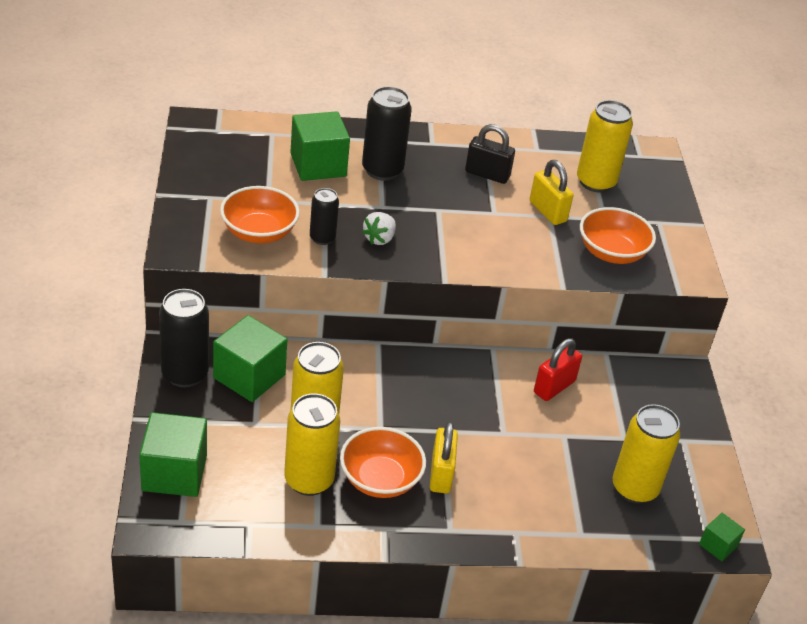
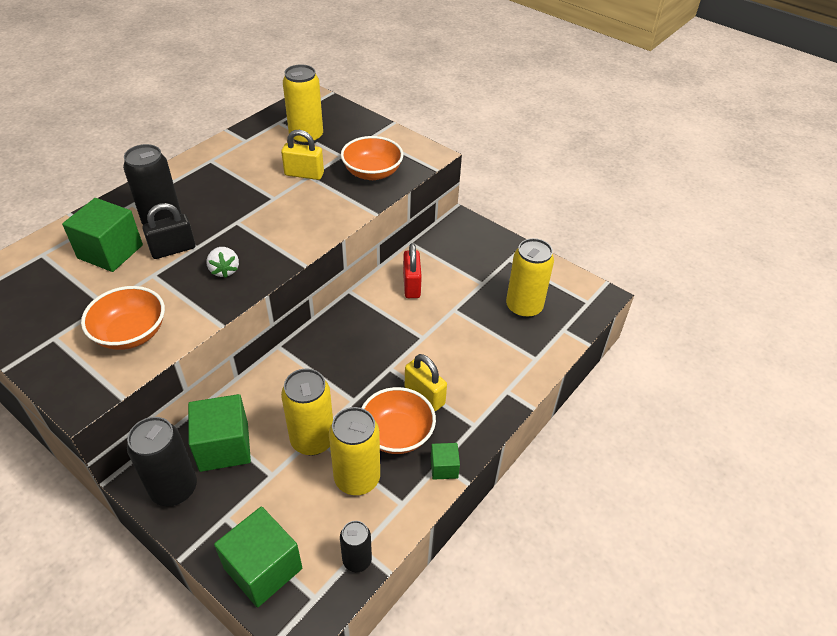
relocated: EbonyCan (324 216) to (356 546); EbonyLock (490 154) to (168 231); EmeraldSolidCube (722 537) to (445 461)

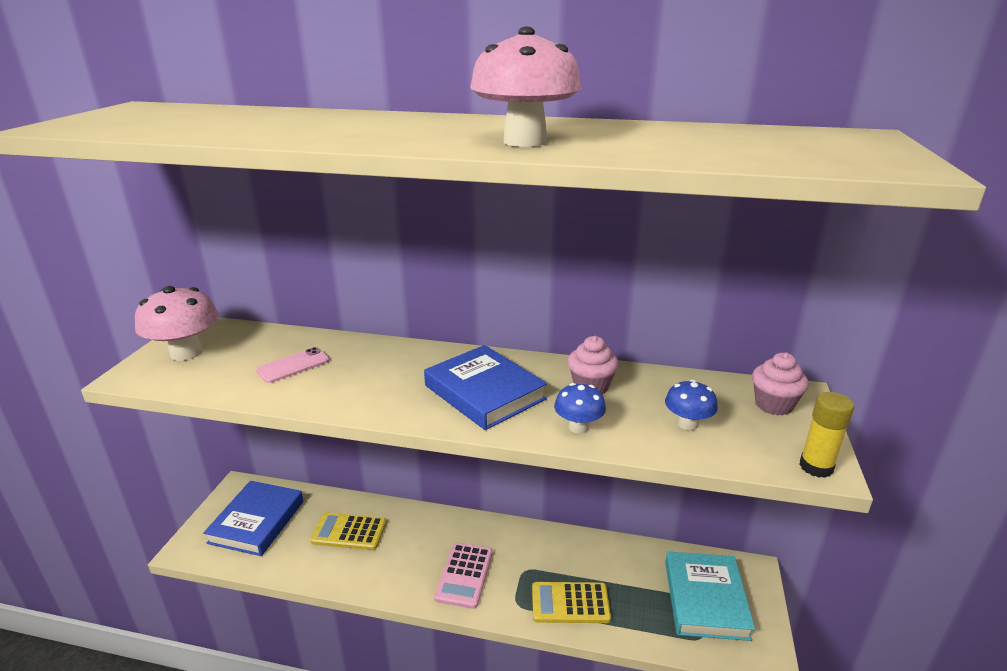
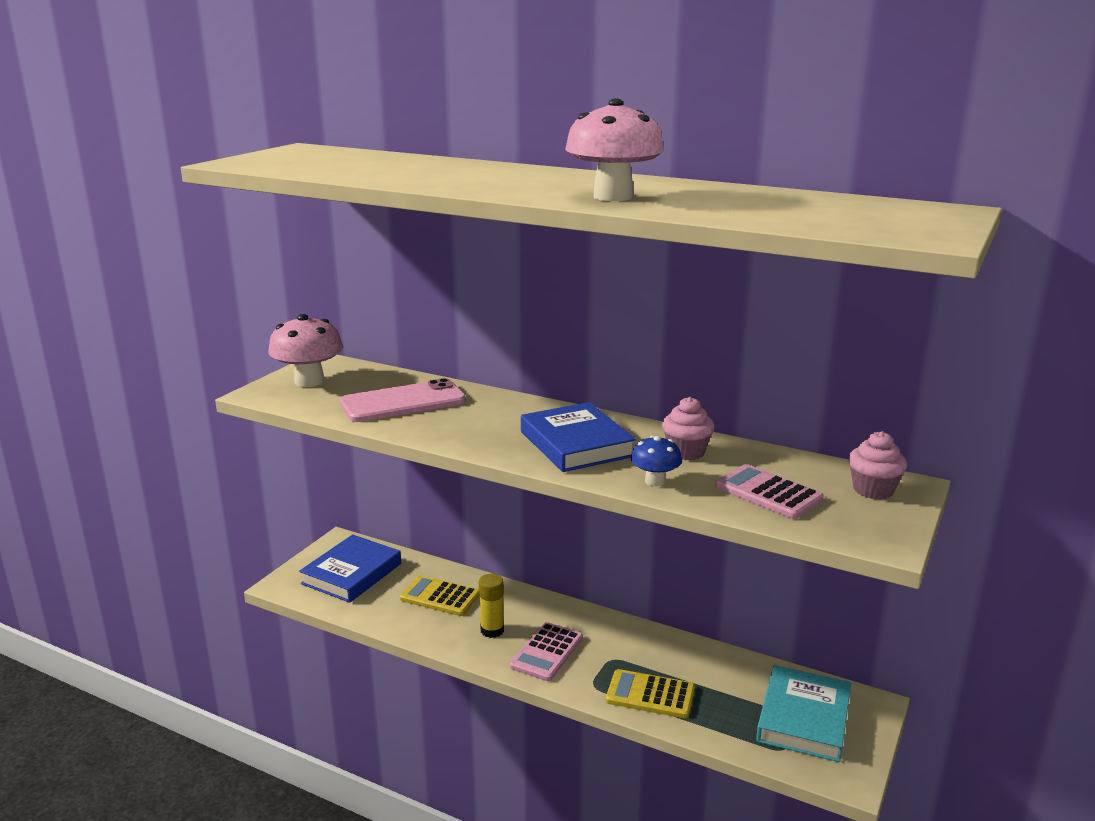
relocated: BrightYellowStickOfGlue (826 435) to (491 605)
exchanged: BlueMushroom (691 405) to RosePinkPocketCalculator (769 491)
size: RosePinkPhone (293 365) = (403 400) x1.81

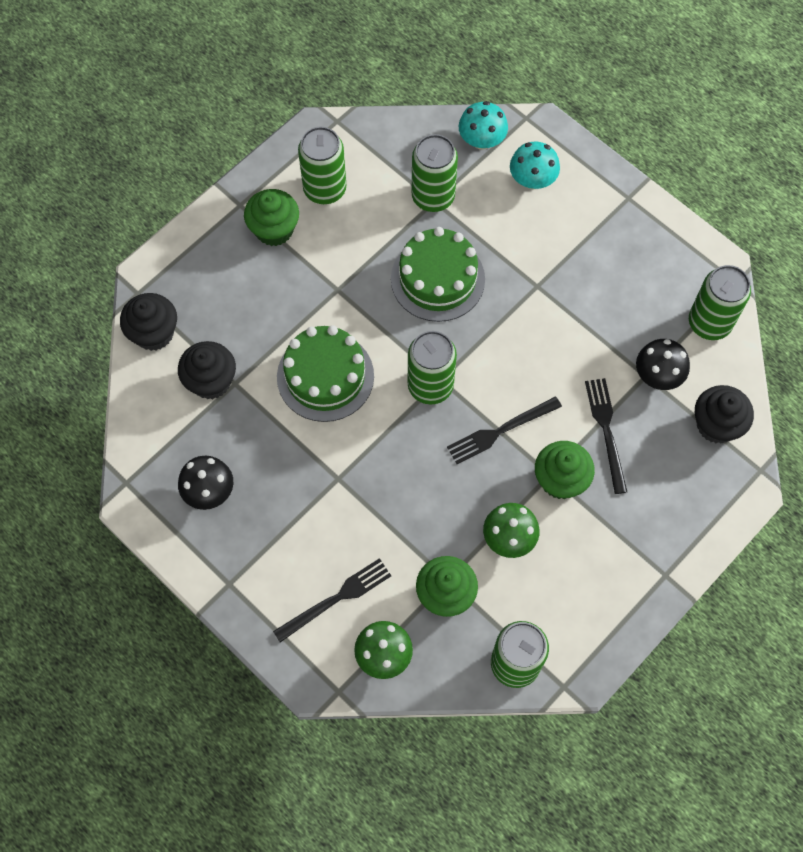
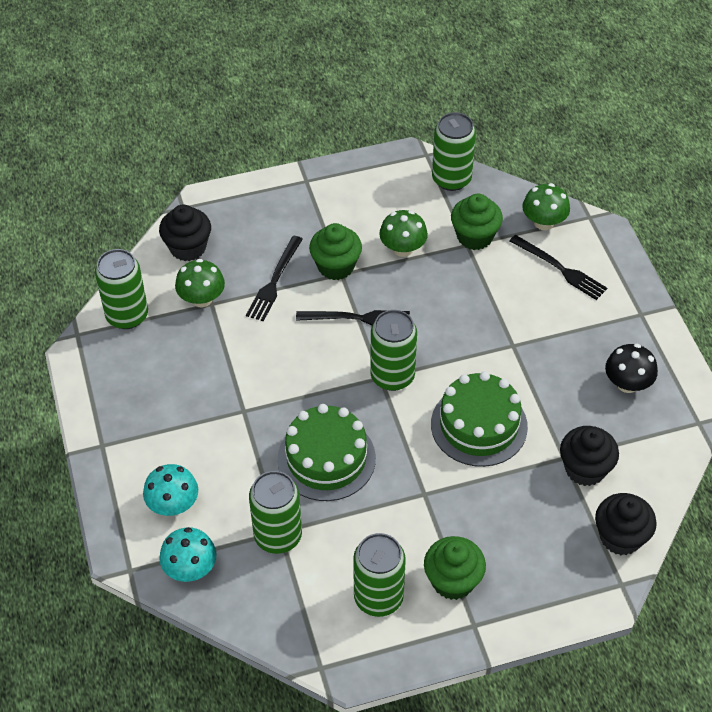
colour: EbonyMushroom (663 364) to EmeraldMushroom (200 283)
spun: EbonyTableFork (332 600) = (558 267) 135 degrees counterclockwise

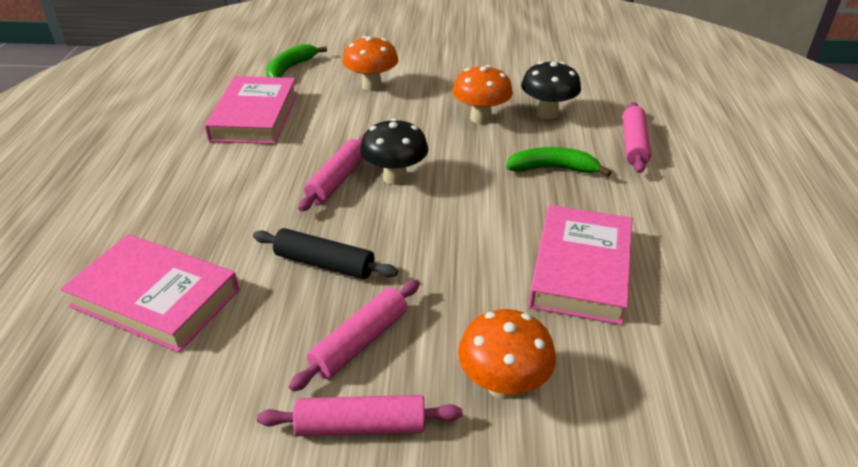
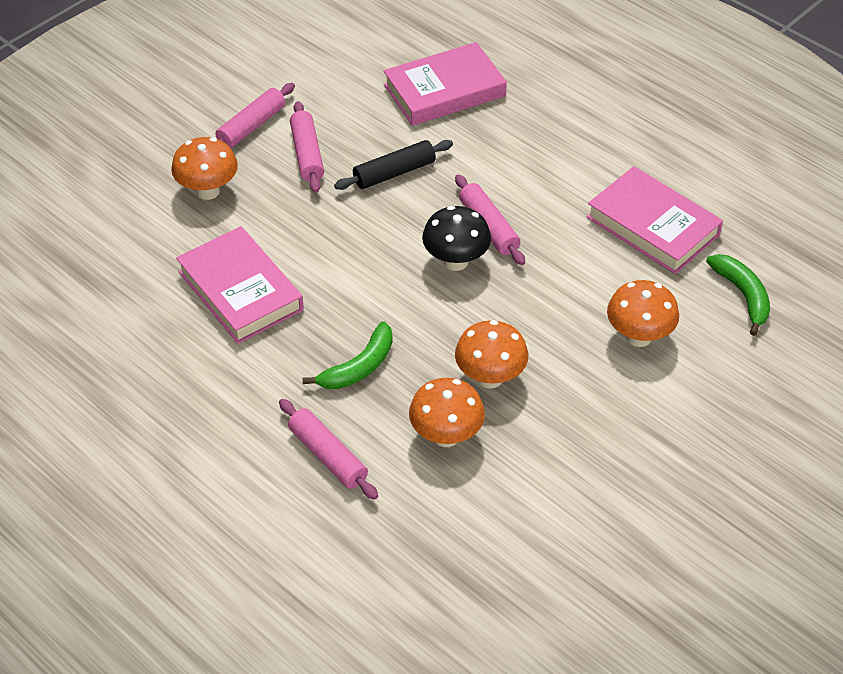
colour: EbonyMushroom (551 90) to OrangeColouredMushroom (447 412)

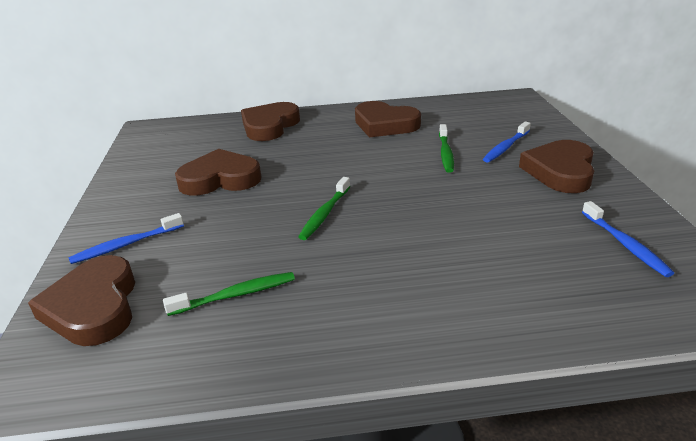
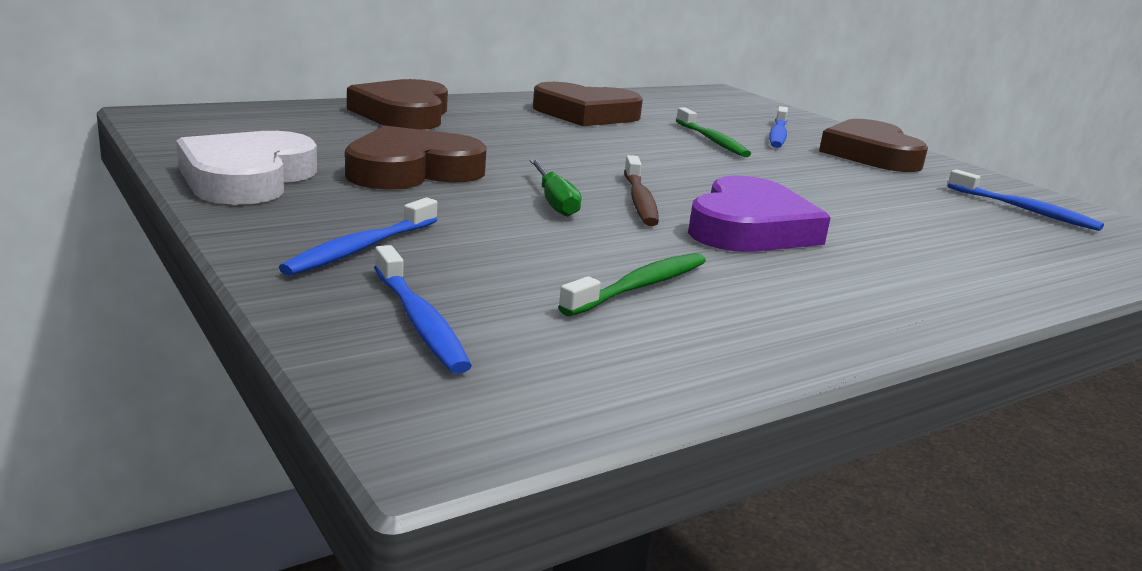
appeared: PureWhiteLoveHeart (246 168); EmeraldFlatScrewdriver (555 188); VioletLoveHeart (759 213)
exchanged: BrownLoveHeart (81 300) to BlueToothBrush (423 309)
colour: EmeraldToothBrush (324 208) to BrownToothBrush (641 190)

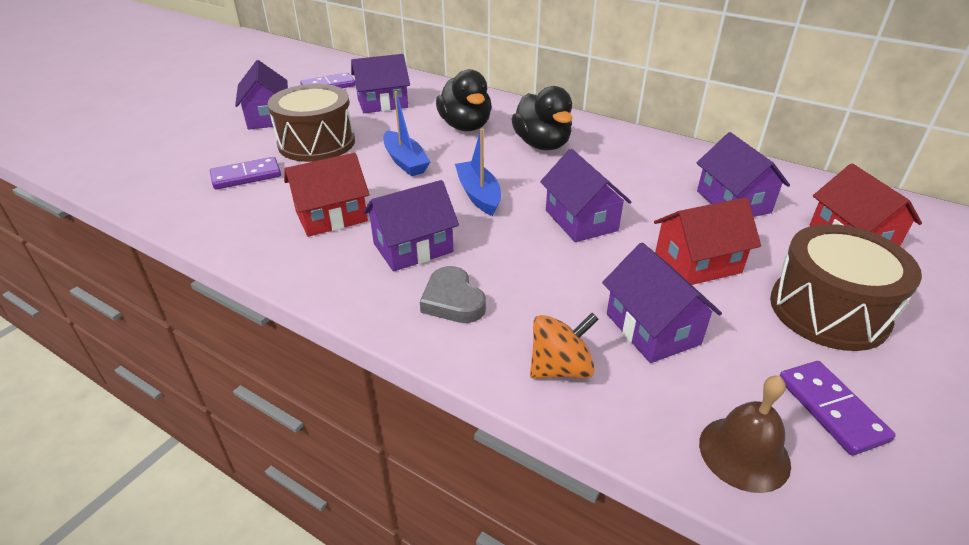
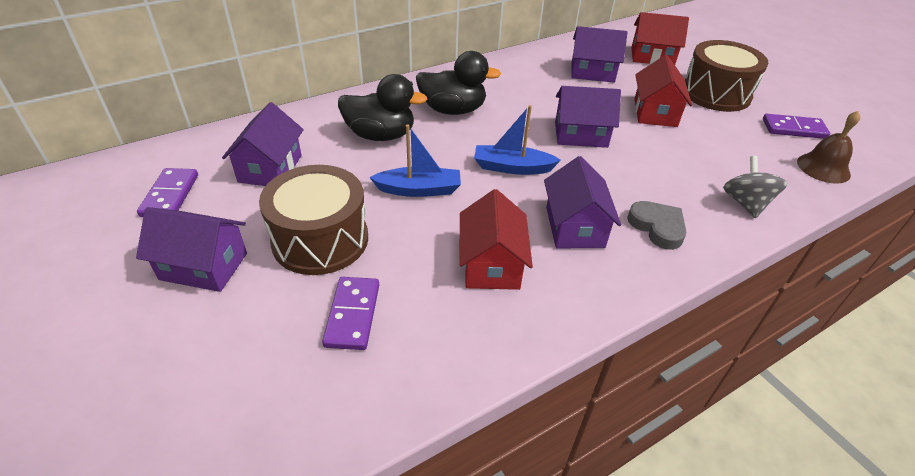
missing: VioletToyHouse (662 303)
colour: OrangeColouredWhirligig (564 346) to GreyWhirligig (755 187)
spun: GreyLoveHeart (453 294) = (656 225) 120 degrees counterclockwise

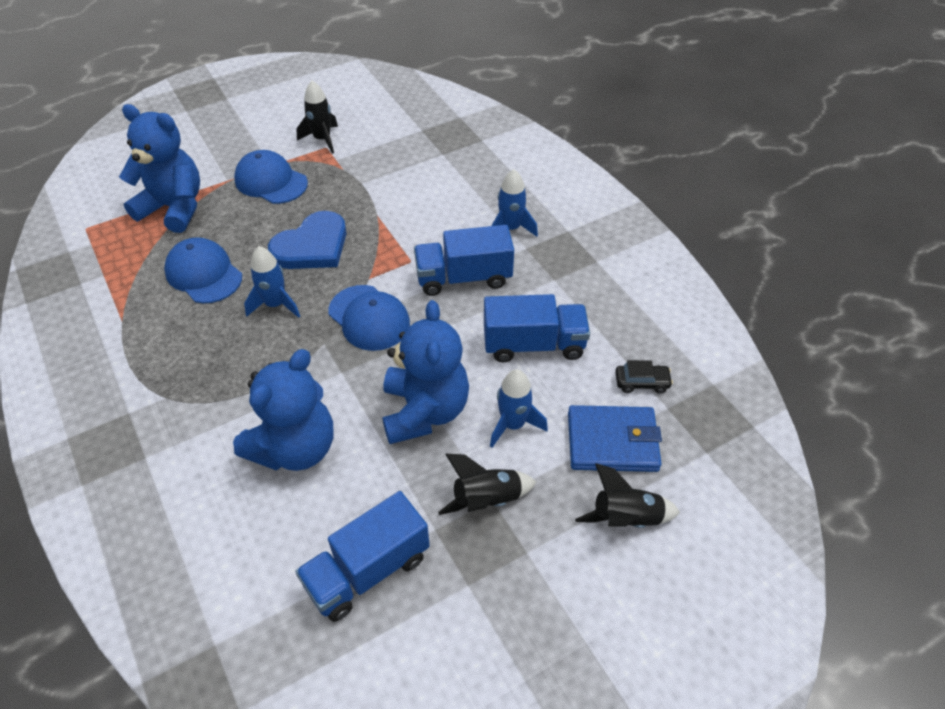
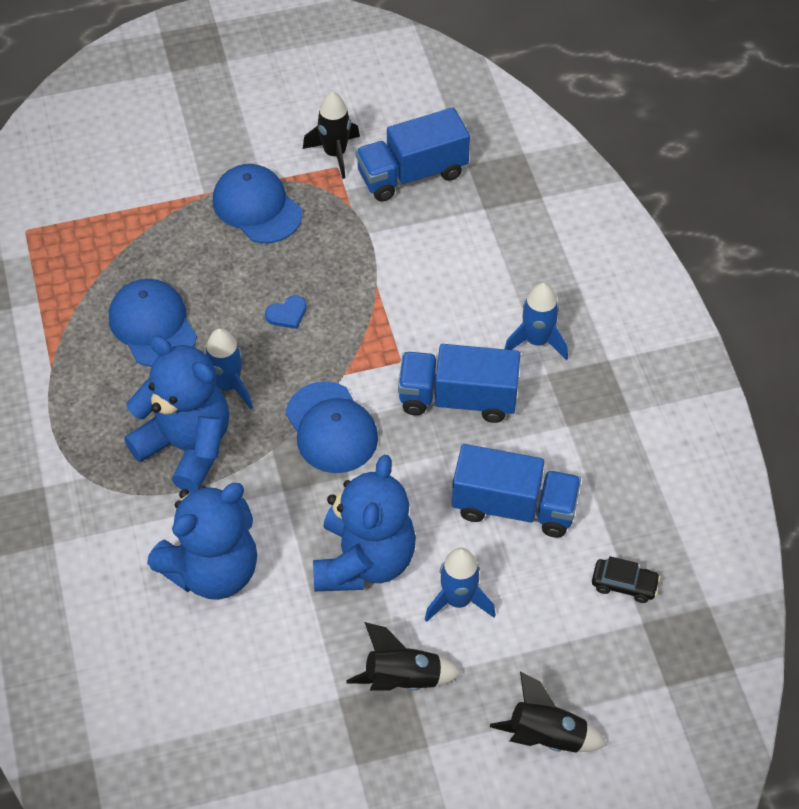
missing: BlueBillfold (615 438)
relocated: BlueTeddy (159 168) to (176 414); BlueToyTruck (362 556) to (412 154)
size: BlueLoveHeart (307 240) = (286 312) x0.42

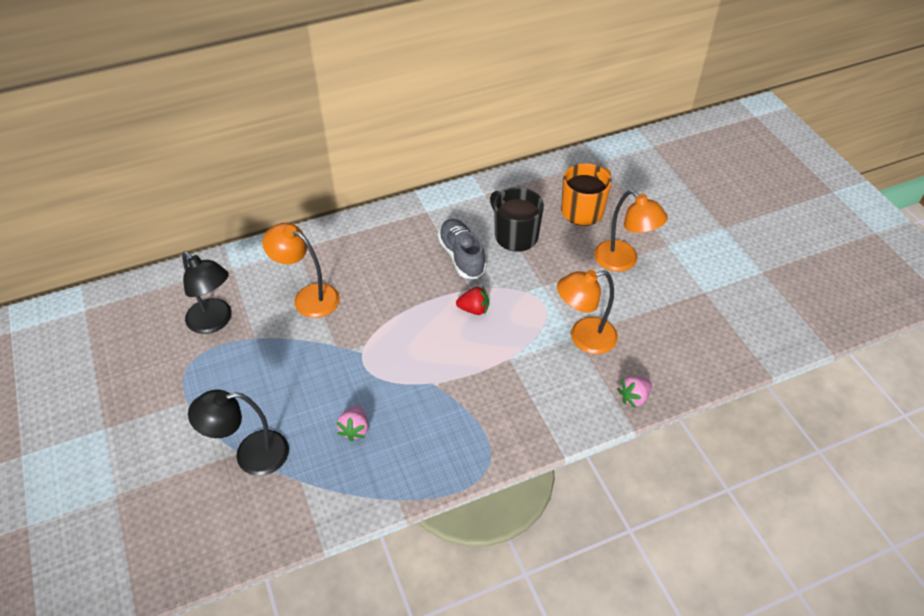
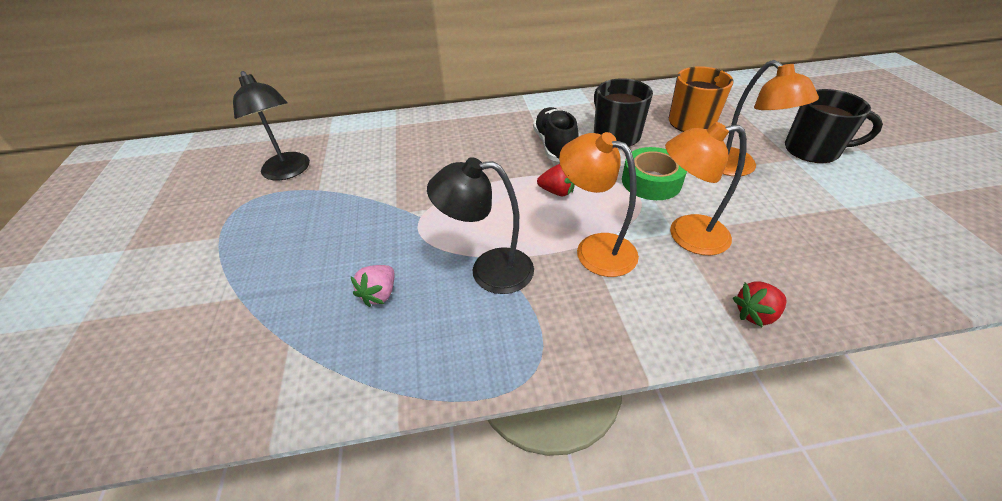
appeared: EmeraldRollOfTape (654 173); EbonyMug (834 126)
relocated: EbonyLamp (238 433) to (480 225); OrangeColouredLamp (301 270) to (599 204)
colour: GreyLaceUpShoe (462 249) to EbonyLaceUpShoe (555 134); RosePinkStrawberry (634 392) to CrimsonStrawberry (759 304)

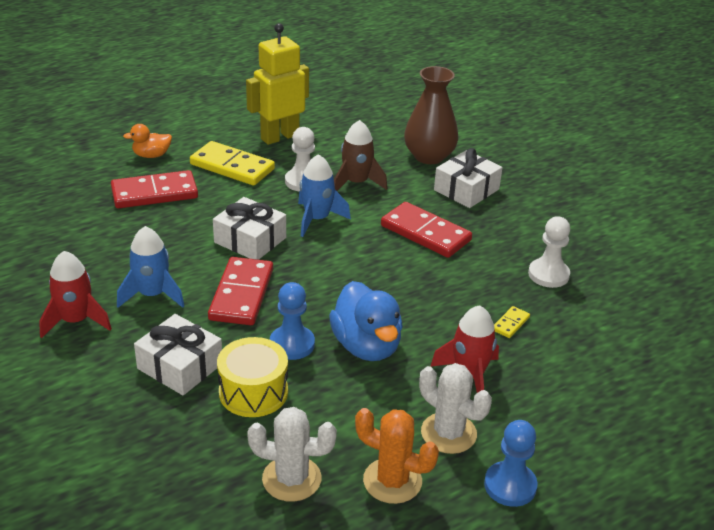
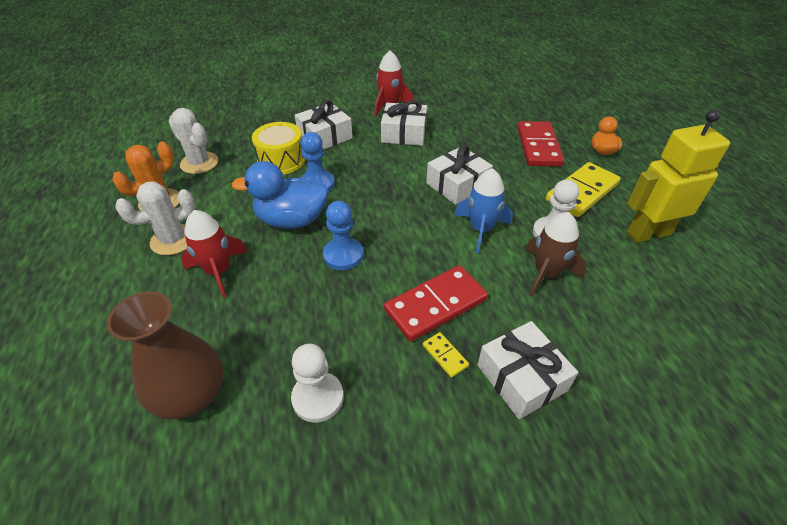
missing: CrimsonDominoPiece (240 291)
relocated: BrownVase (431 115) to (165 355); BlueChessPawn (511 463) to (343 235); BrightYellowDominoPiece (512 322) to (446 355)
exchanged: BlueSpaceship (150 267) to PureWhiteGift (404 123)
spun: BrightYellowRobot (277 84) = (678 176) 90 degrees counterclockwise; PureWhiteCactus (292 454) = (193 141) 75 degrees counterclockwise

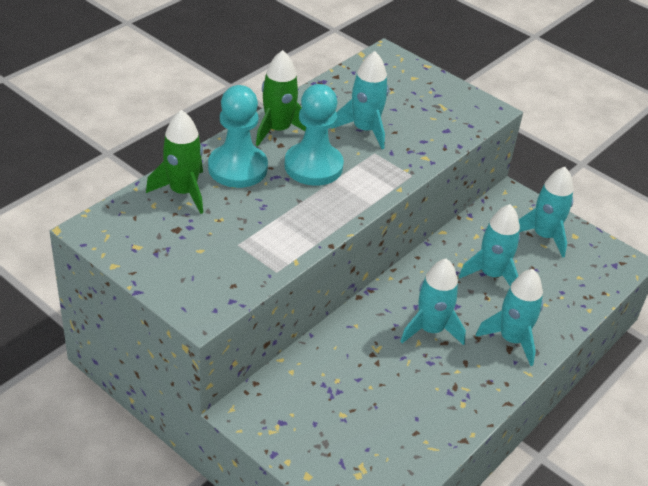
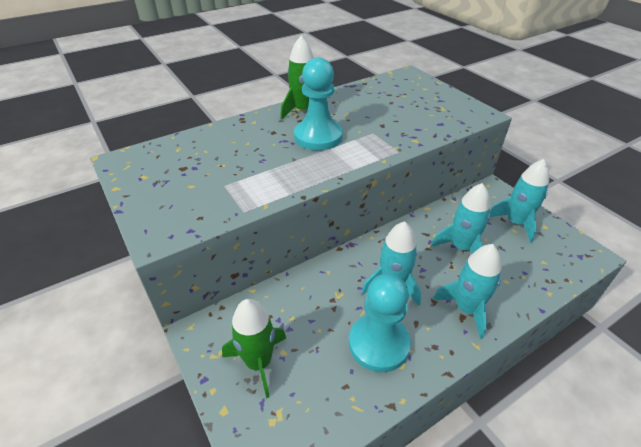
missing: TealSpaceship (360 100)
relocated: EmeraldSpaceship (174 162) to (254 348); TealChessPawn (238 136) to (380 323)

